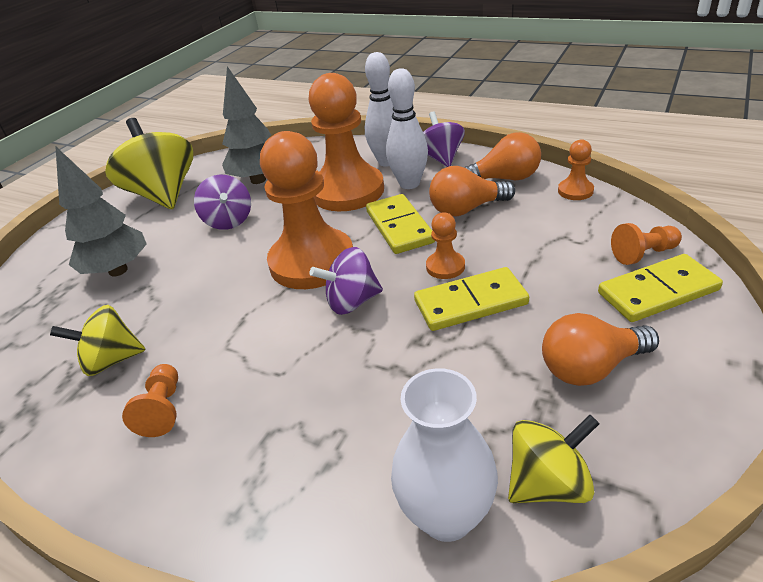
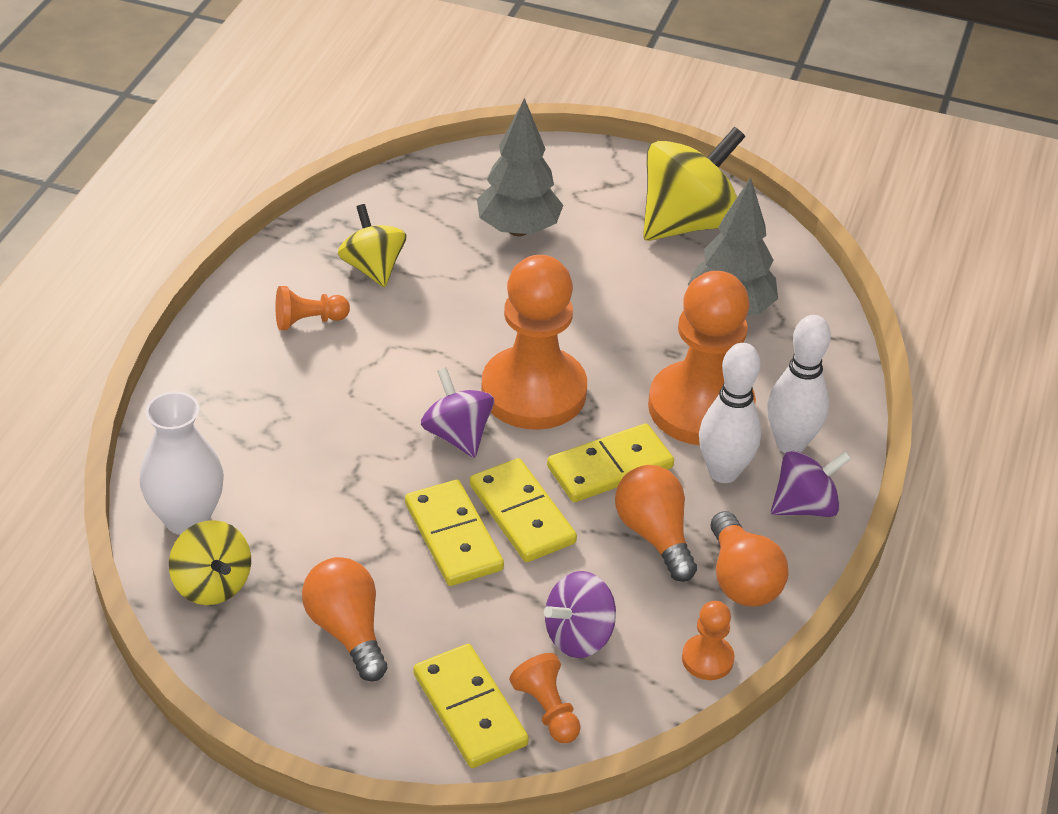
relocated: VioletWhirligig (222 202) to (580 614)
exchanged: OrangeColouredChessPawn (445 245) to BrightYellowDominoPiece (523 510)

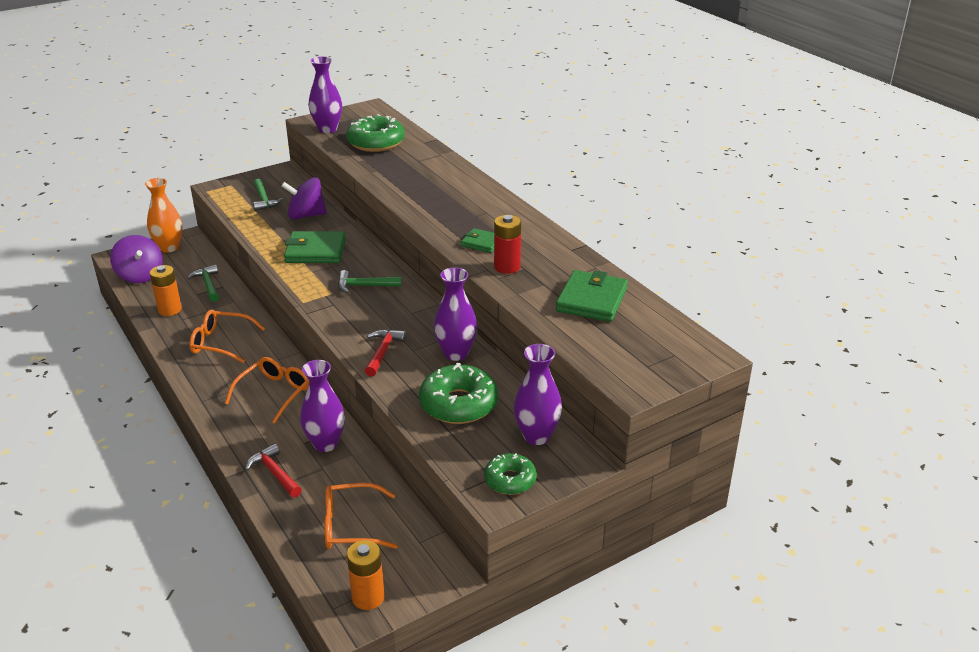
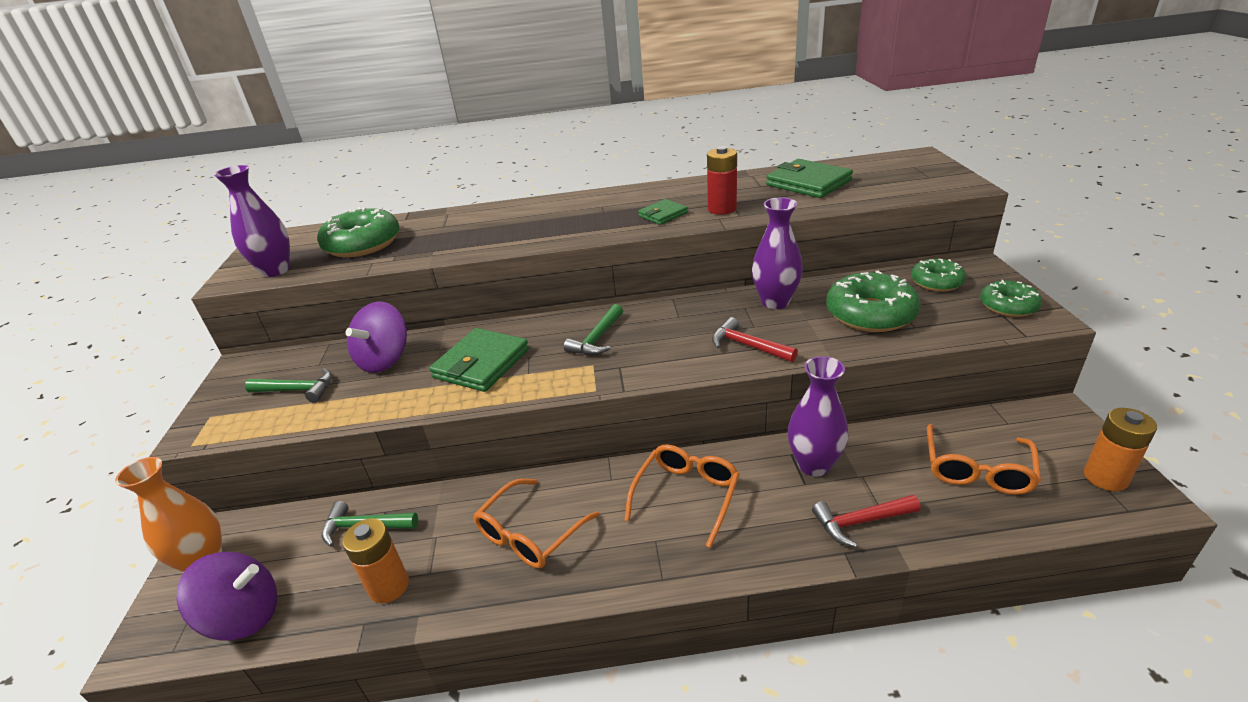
exchanged: VioletVase (537 394) to EmeraldGlazedDonut (938 275)
spun: OrangeColouredGlasses (267 390) = (681 496) 60 degrees clockwise

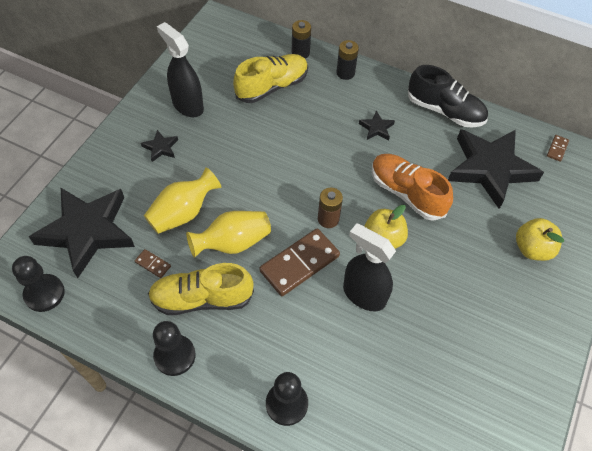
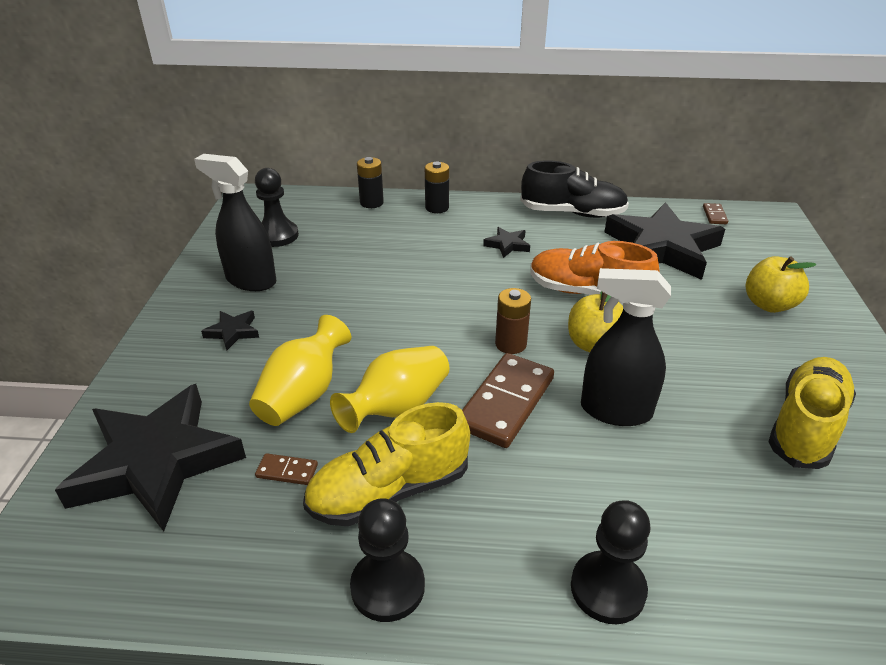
relocated: EbonyChessPawn (38 284) to (277 207); BrightYellowLaceUpShoe (270 78) to (812 413)

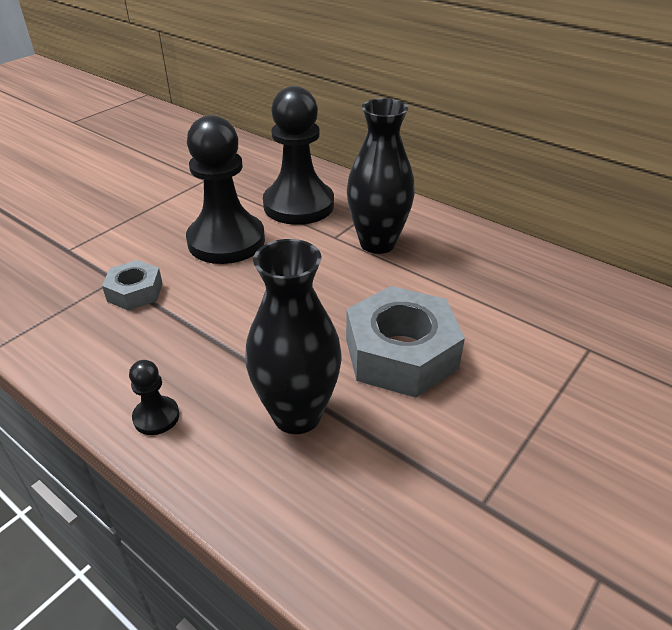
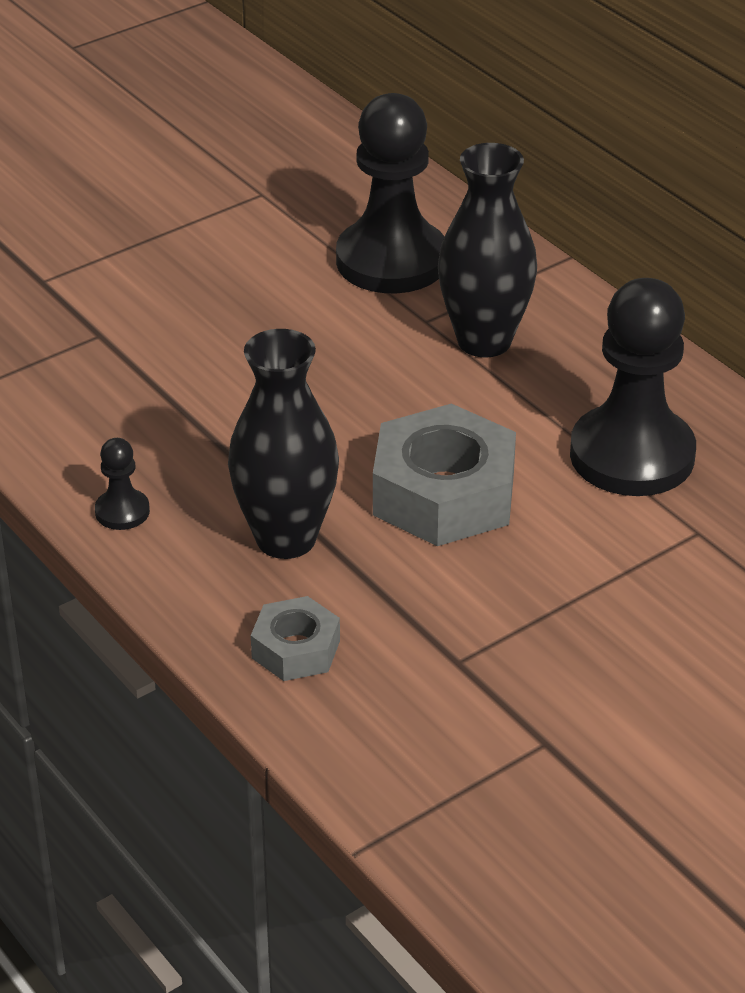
relocated: GreyHexNut (132 285) to (295 638); EbonyChessPawn (225 189) to (633 387)

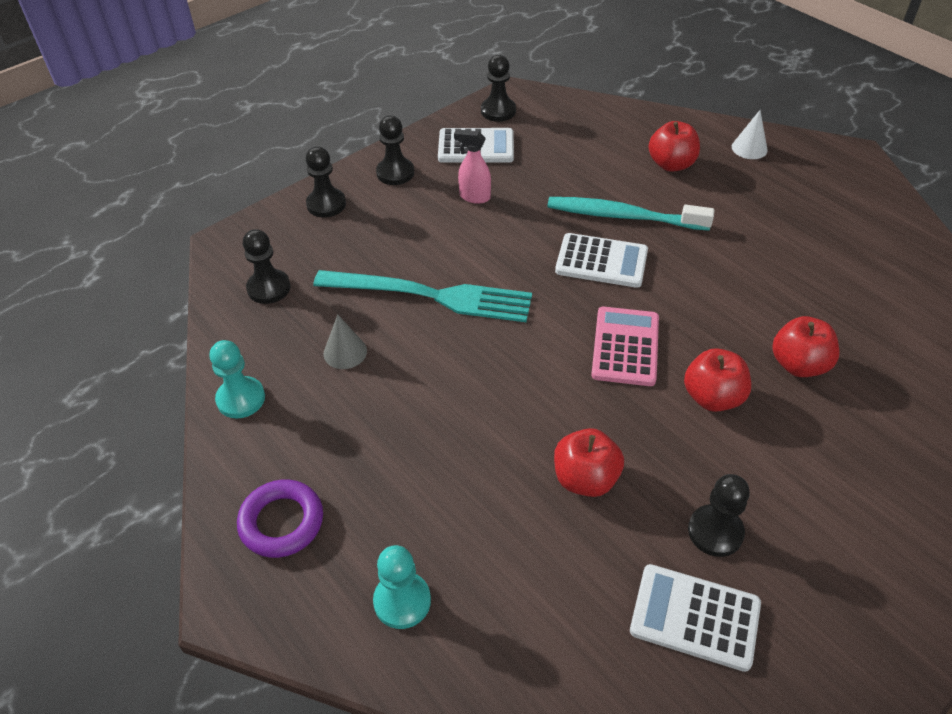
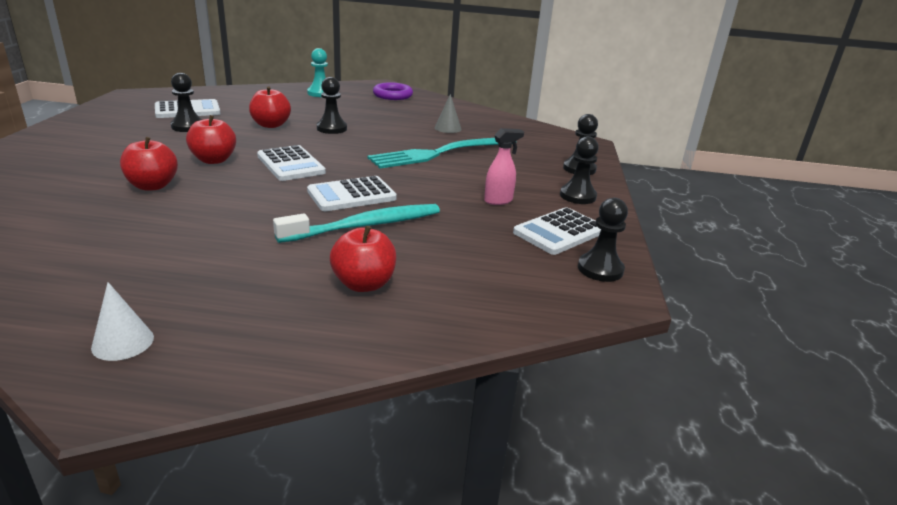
missing: TealChessPawn (237 379)
relocated: EbonyChessPawn (267 266) to (332 105); PureWhiteCone (750 134) to (122 321)
colour: RosePinkPocketCalculator (625 346) to PureWhitePocketCalculator (291 163)

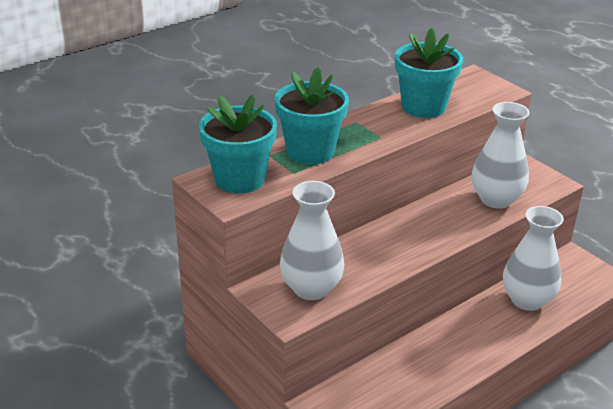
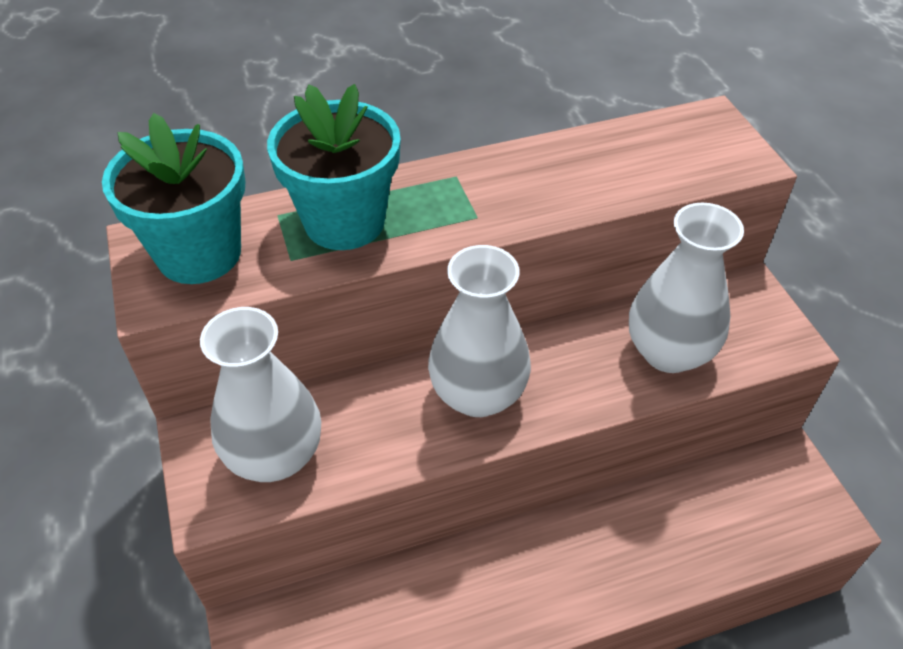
missing: TealFlowerPot (429 73)
relocated: PureWhiteVase (533 258) to (479 331)

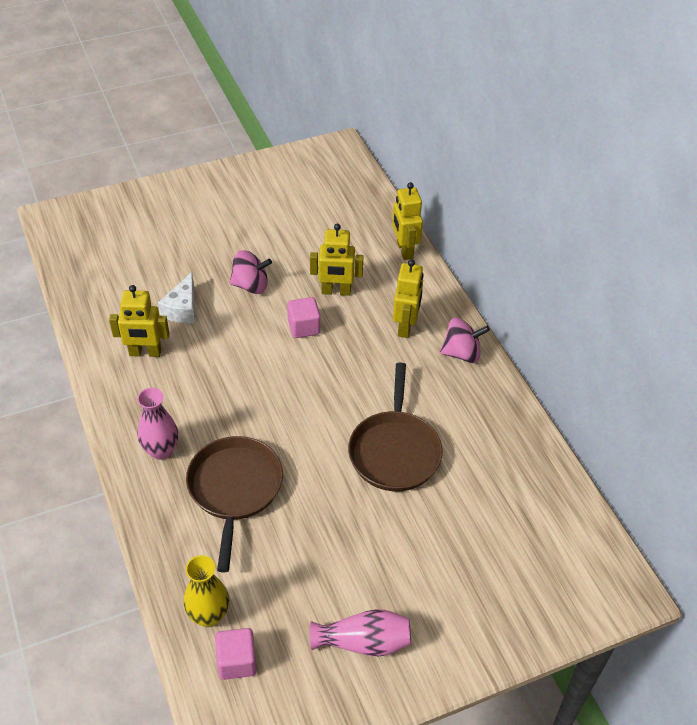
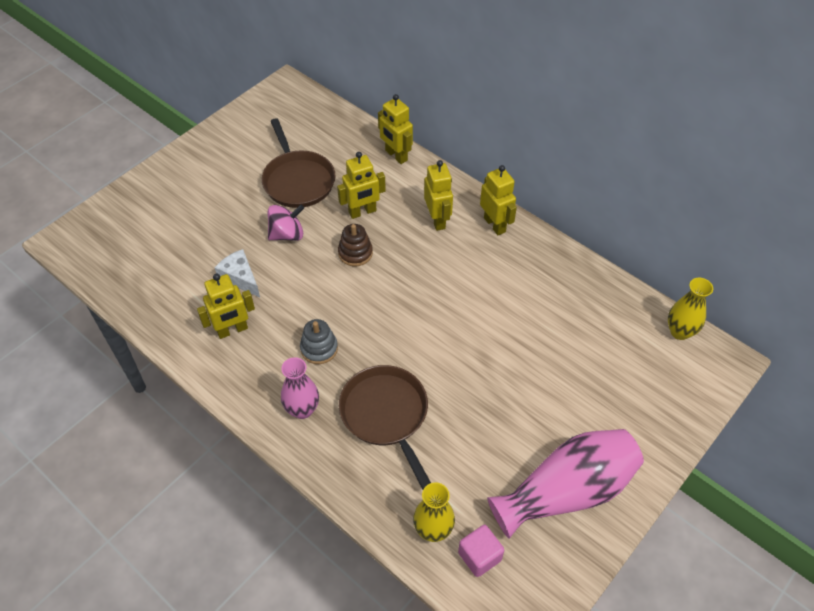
appeared: GreyStackingRings (319 341); BrightYellowVase (690 309)
relocated: BrownSkillet (395 426) to (298 163)
exchanged: RosePinkSolidCube (304 317) to BrownStackingRings (355 245); RosePinkWhirligig (465 340) to BrightYellowRobot (498 200)
spun: PureWhitePieceOfCheese (176 297) = (237 273) 150 degrees clockwise
size: RosePinkVase (360 632) = (565 484) x1.75

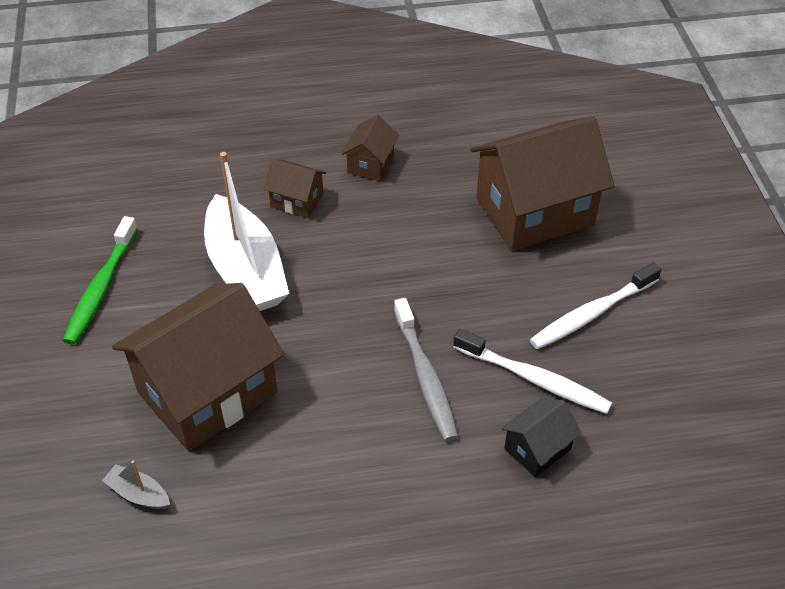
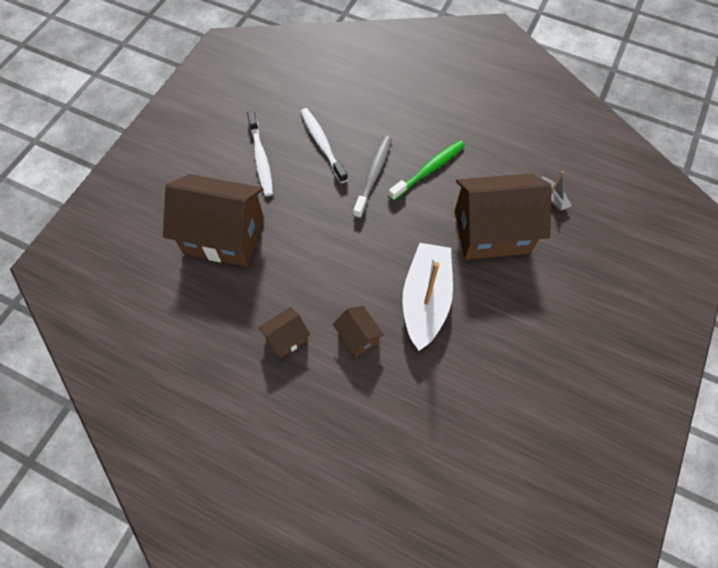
missing: EbonyToyHouse (541 437)
relocated: EmeraldToothBrush (100 280) to (426 170)
spun: PureWhiteToothBrush (595 305) = (260 153) 75 degrees clockwise

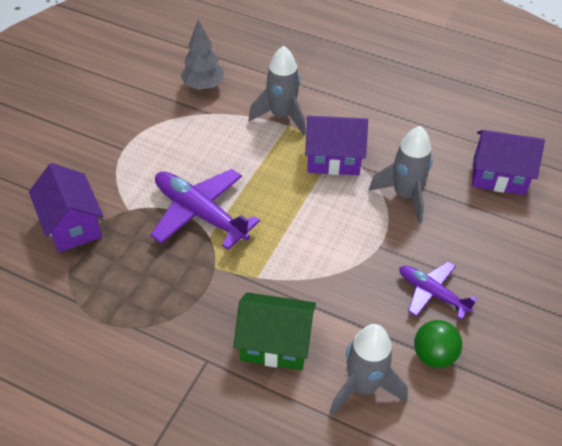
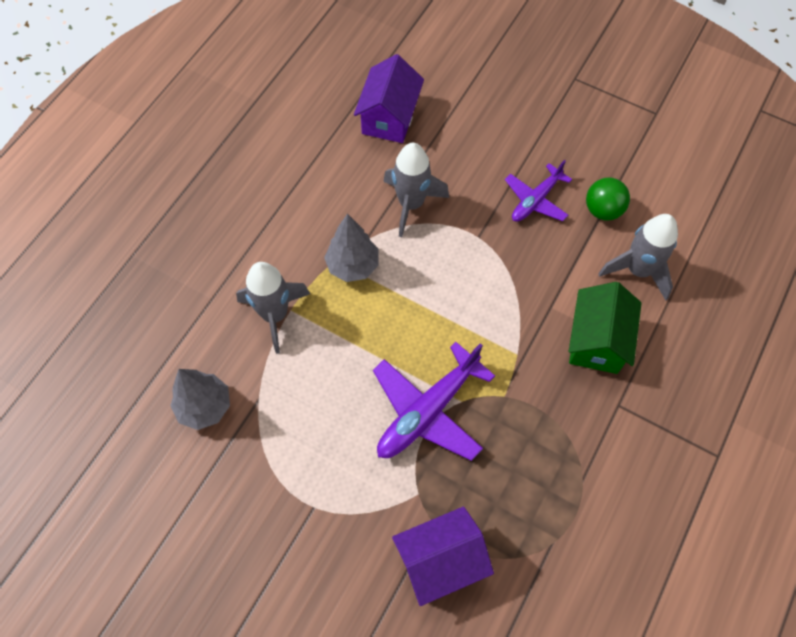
exchanged: VioletToyHouse (336 145) to GreyTree (351 247)

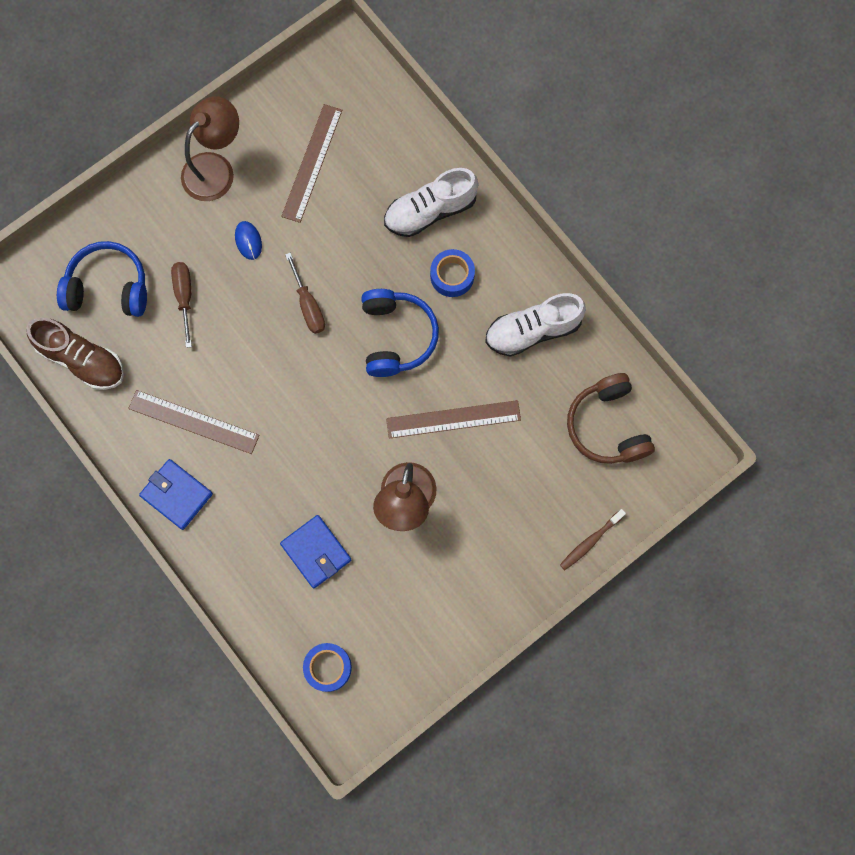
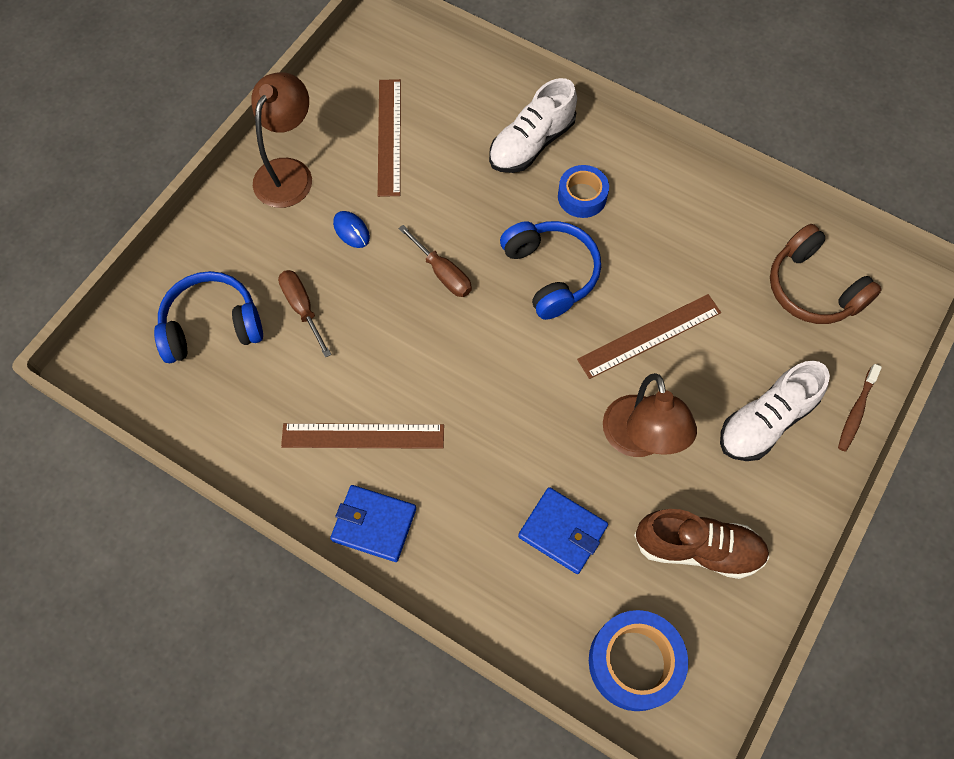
relocated: BrownLaceUpShoe (75 353) to (702 544); PureWhiteLaceUpShoe (535 325) to (775 411)
size: BlueRollOfTape (327 667) = (638 660) x1.53

